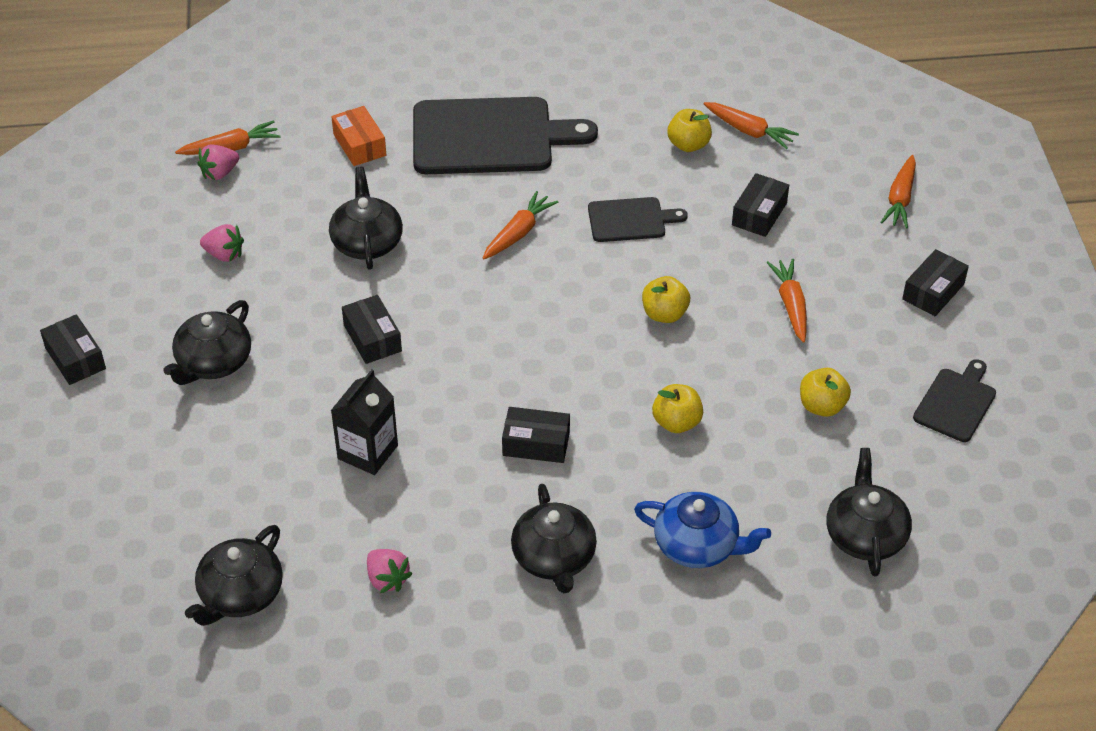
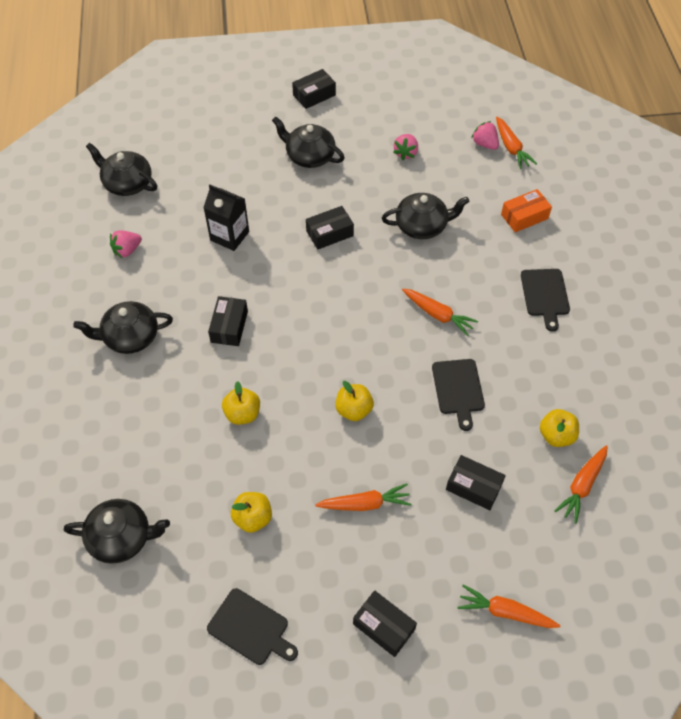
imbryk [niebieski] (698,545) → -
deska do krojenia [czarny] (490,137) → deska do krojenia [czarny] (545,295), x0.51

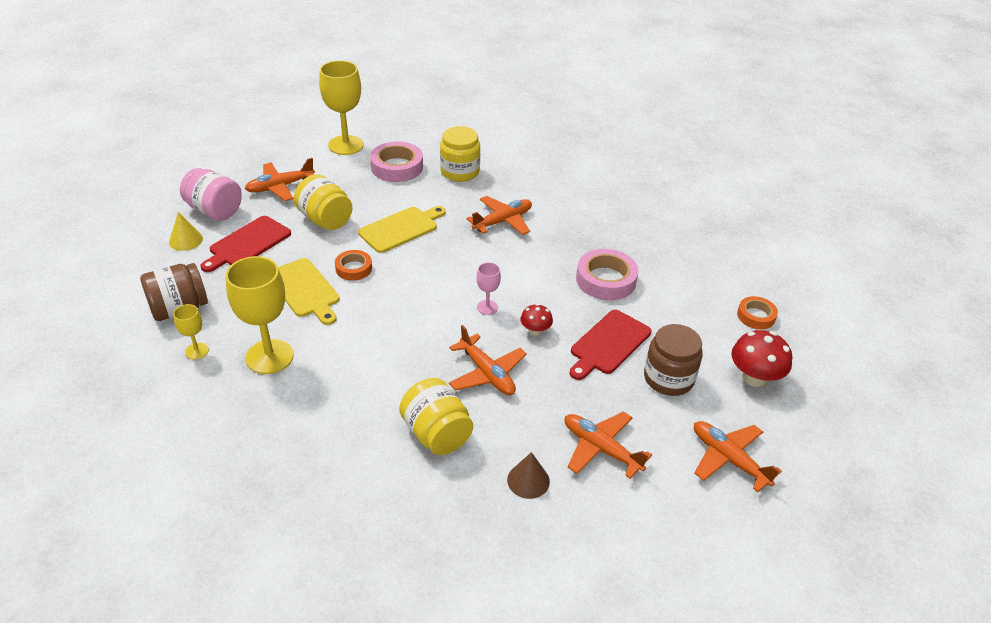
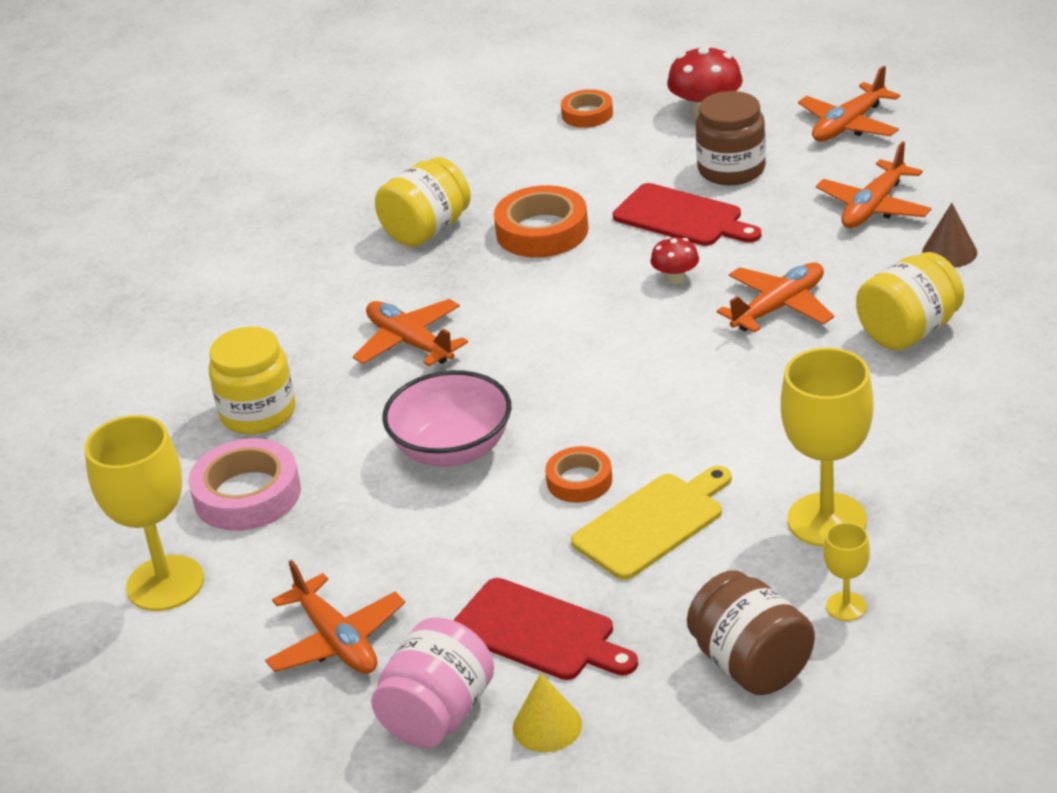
kielich [różowy] (487,307) → -
słoik [żółty] (325,220) → słoik [żółty] (427,230), move
deska do krojenia [żółty] (401,229) → miska [różowy] (452,450)
taśma klejąca [różowy] (606,280) → taśma klejąca [pomarańczowy] (542,231)

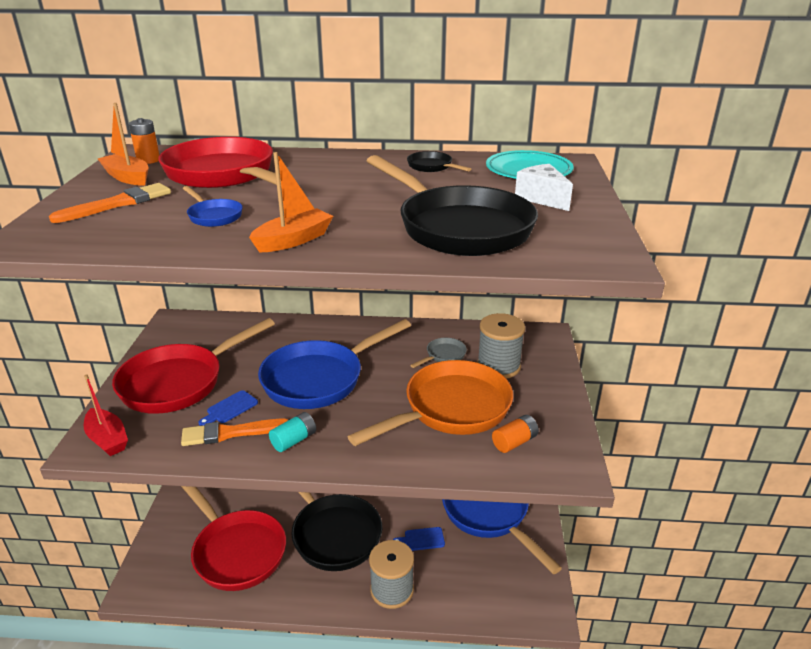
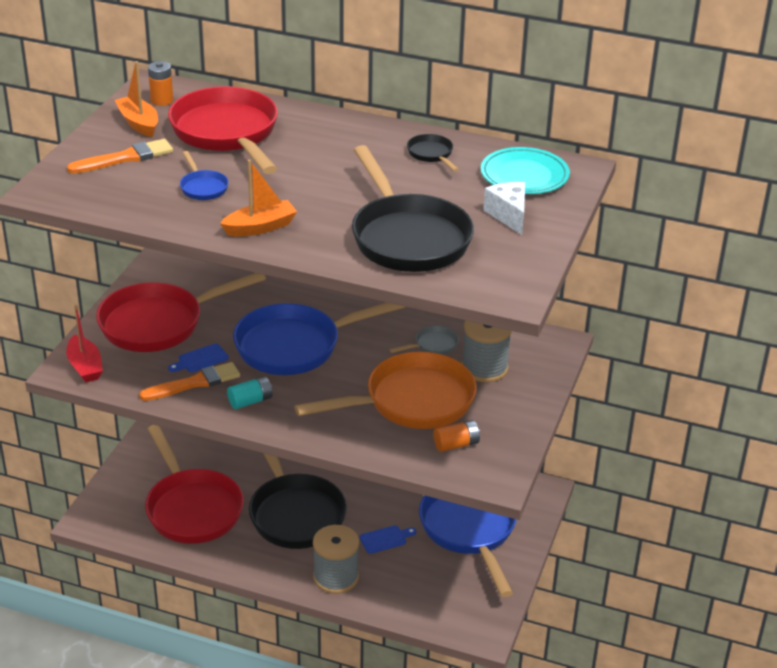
pędzel [pomarańczowy] (230,433) → pędzel [pomarańczowy] (195,383), 150 degrees clockwise
deska do krojenia [niebieski] (421,539) → deska do krojenia [niebieski] (385,539), 150 degrees clockwise

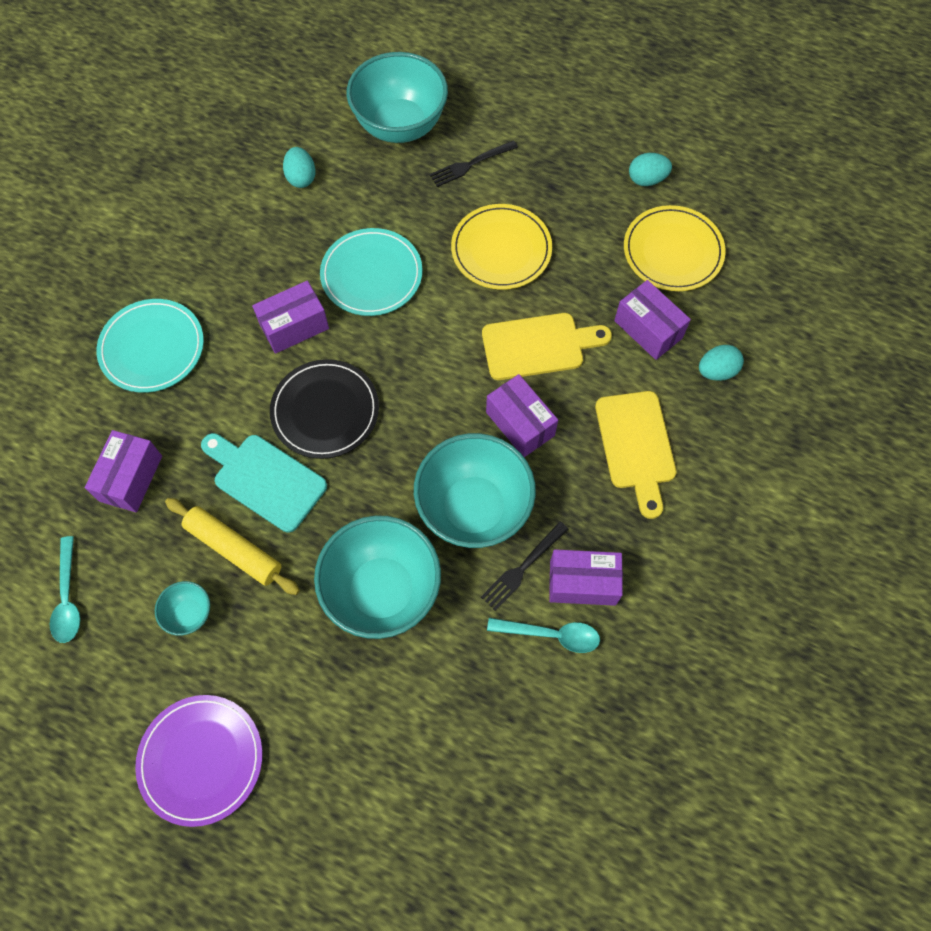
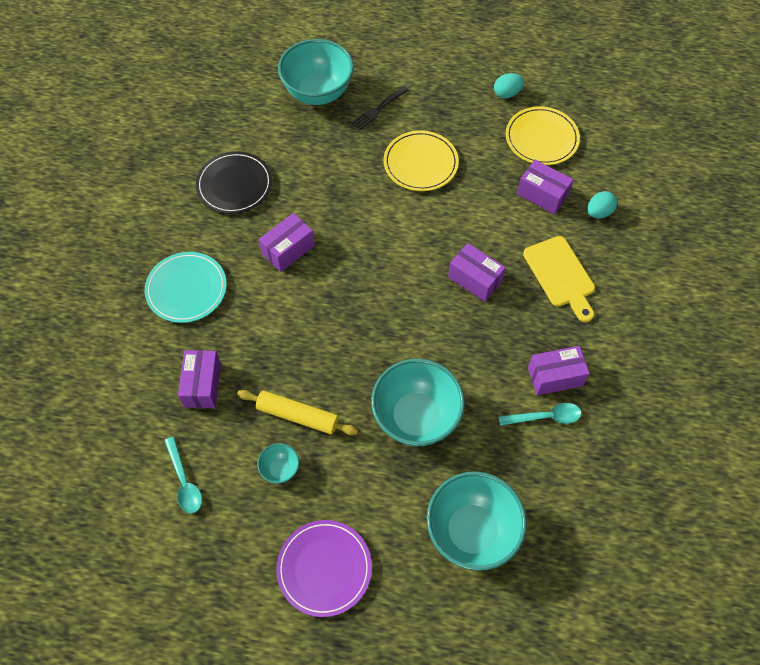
deska do krojenia [turkusowy] (265,479) → -
jajko [turkusowy] (301,178) → -
talerz [turkusowy] (371,275) → -
widelec [czarny] (522,568) → -
deska do krojenia [żółty] (538,346) → -
talerz [czarny] (325,411) → talerz [czarny] (234,185), move
miska [turkusowy] (474,508) → miska [turkusowy] (471,531), move

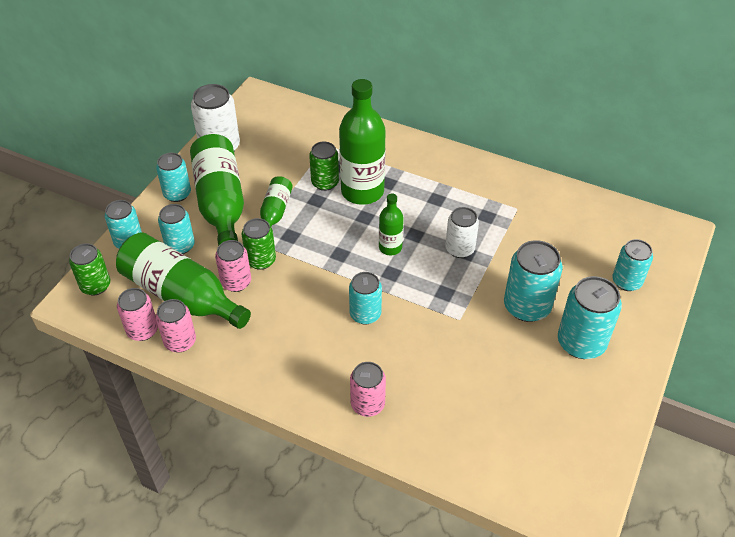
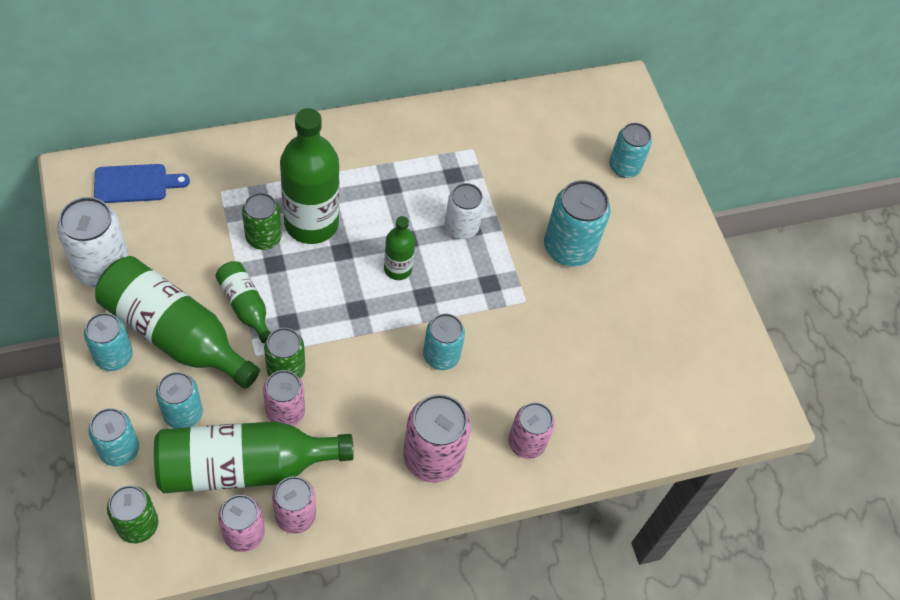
puszka [turkusowy] (581,343) → -
- → deska do krojenia [niebieski] (135,184)
- → puszka [różowy] (432,457)

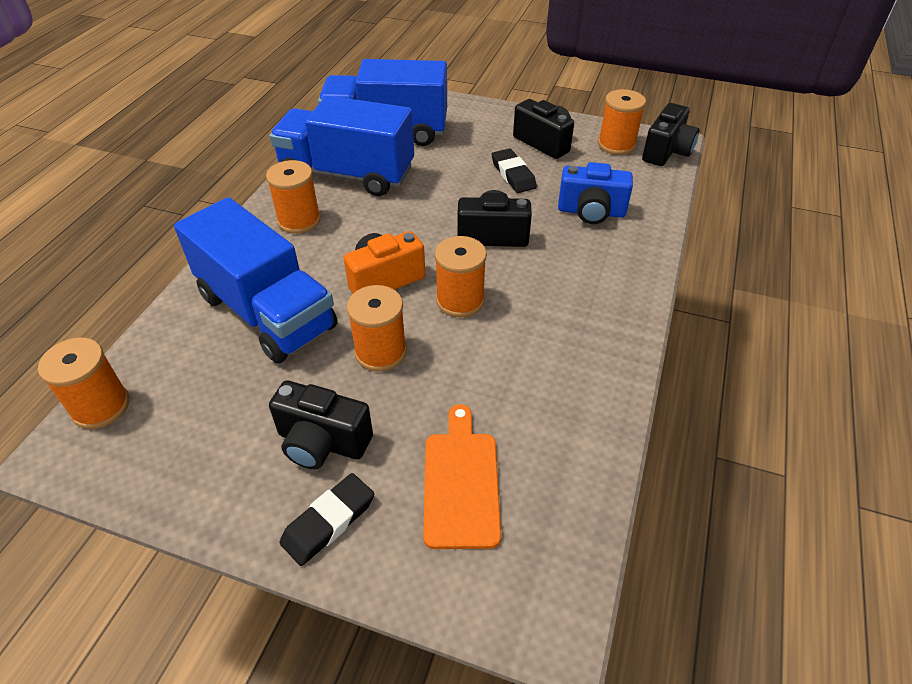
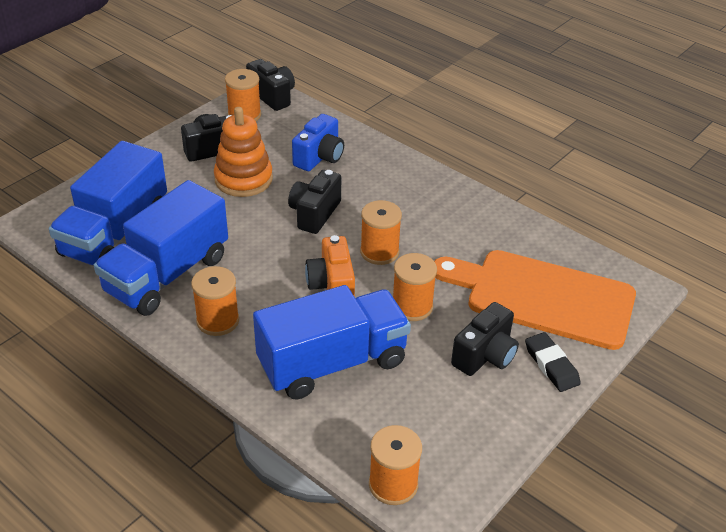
gumka do mazania [czarny] (513,174) → zabawka nakładanka [pomarańczowy] (243,179)
deska do krojenia [pomarańczowy] (461,482) → deska do krojenia [pomarańczowy] (543,297), x1.84

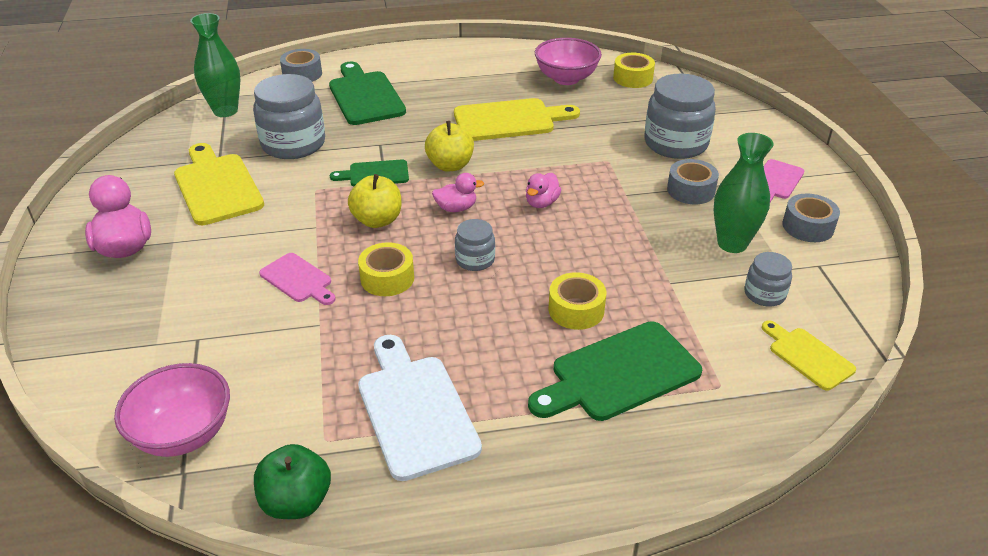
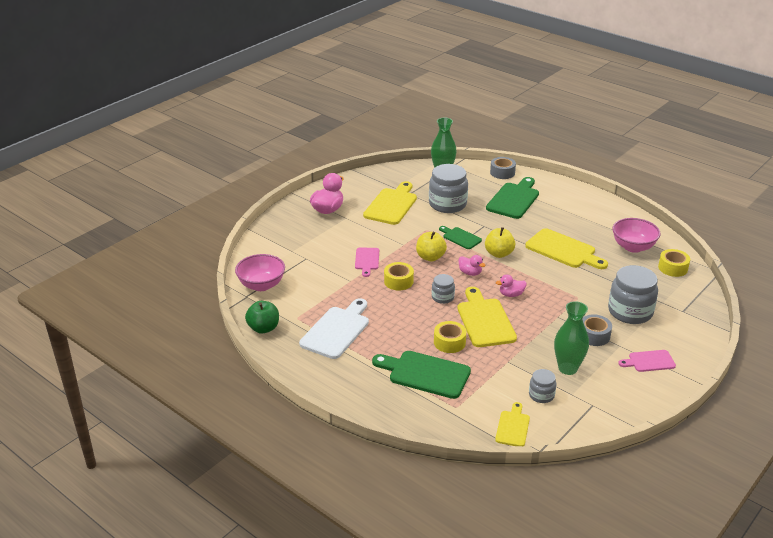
taśma klejąca [szary] (808,226) → -
- → deska do krojenia [żółty] (485,320)

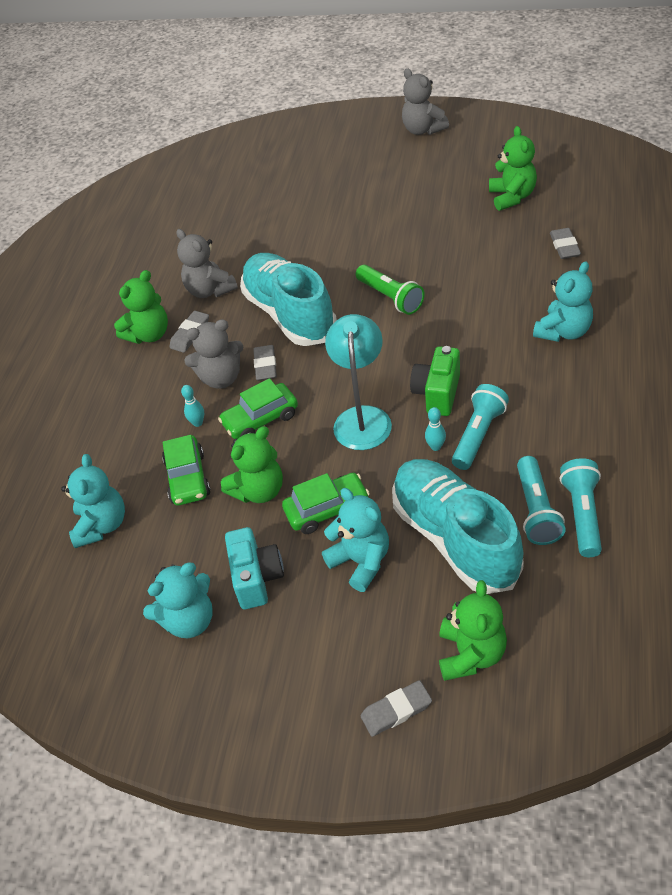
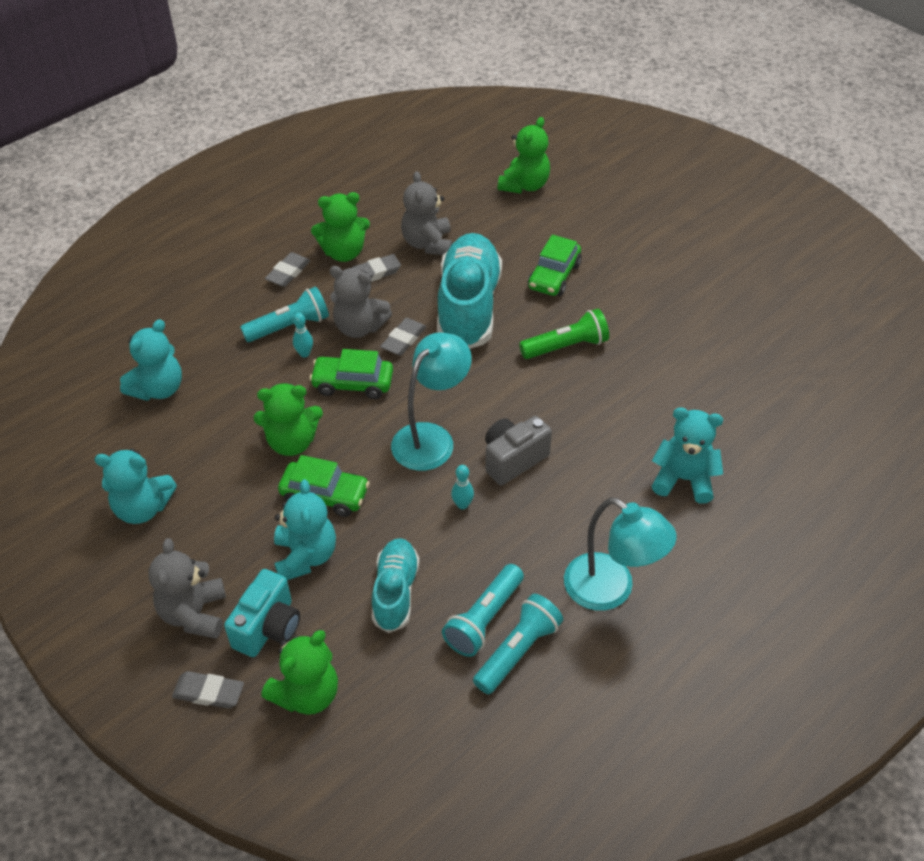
- → lampka [turkusowy] (611,590)
samochód [zielony] (188,478) → samochód [zielony] (554,276), move
aparat fotograficzny [turkusowy] (256,578) → aparat fotograficzny [turkusowy] (268,627), move
miś [szary] (423,130) → miś [szary] (194,614), move
latarka [turkusowy] (478,435) → latarka [turkusowy] (289,326), move
miś [zielony] (512,197) → miś [zielony] (524,185), move
gumka do mazania [szary] (564,246) → gumka do mazania [szary] (288,272), move
aparat fotograficzny [zielony] (437,393) → aparat fotograficzny [szary] (513,459)
latarka [zielony] (390,298) → latarka [zielony] (566,346), 105 degrees counterclockwise
miś [turkusowy] (563,331) → miś [turkusowy] (683,479), 150 degrees counterclockwise
but [turkusowy] (455,537) → but [turkusowy] (395,592), x0.56

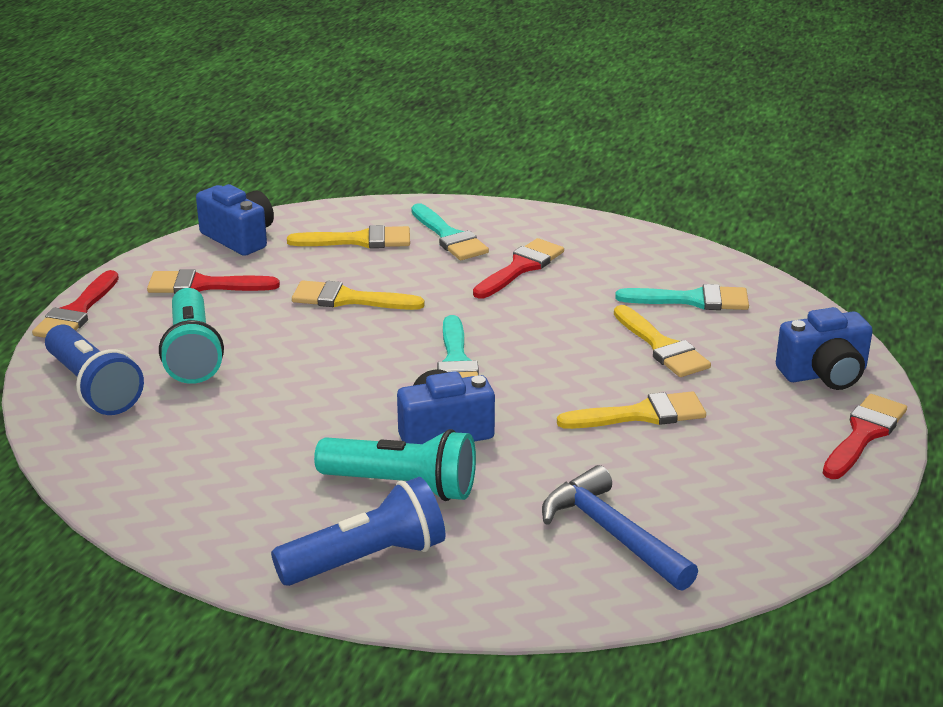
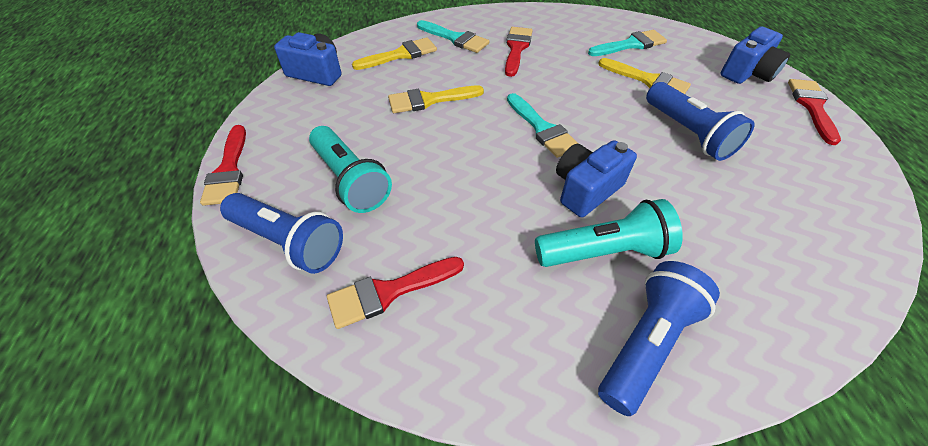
młotek [niebieski] (612,534) → -
pędzel [czerwony] (203,285) → pędzel [czerwony] (388,292), move
pędzel [żółty] (641,414) → latarka [niebieski] (688,133)

